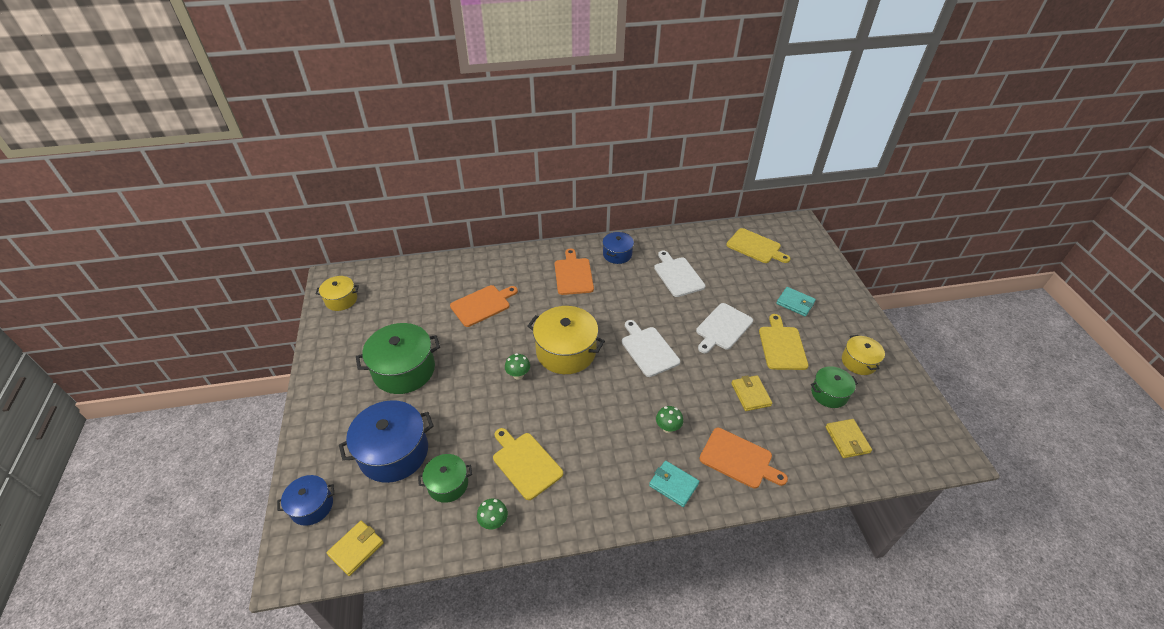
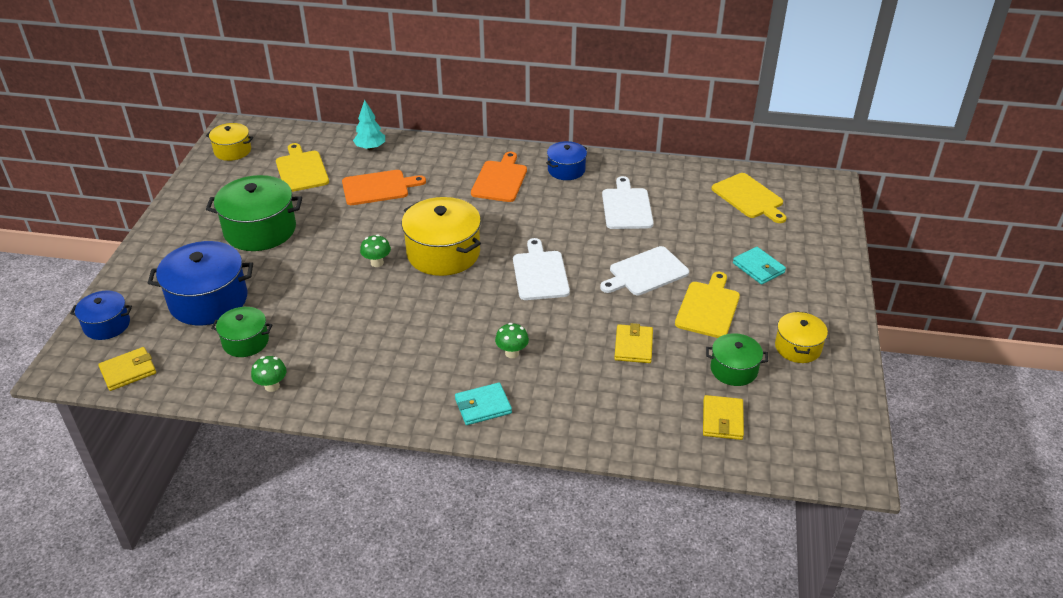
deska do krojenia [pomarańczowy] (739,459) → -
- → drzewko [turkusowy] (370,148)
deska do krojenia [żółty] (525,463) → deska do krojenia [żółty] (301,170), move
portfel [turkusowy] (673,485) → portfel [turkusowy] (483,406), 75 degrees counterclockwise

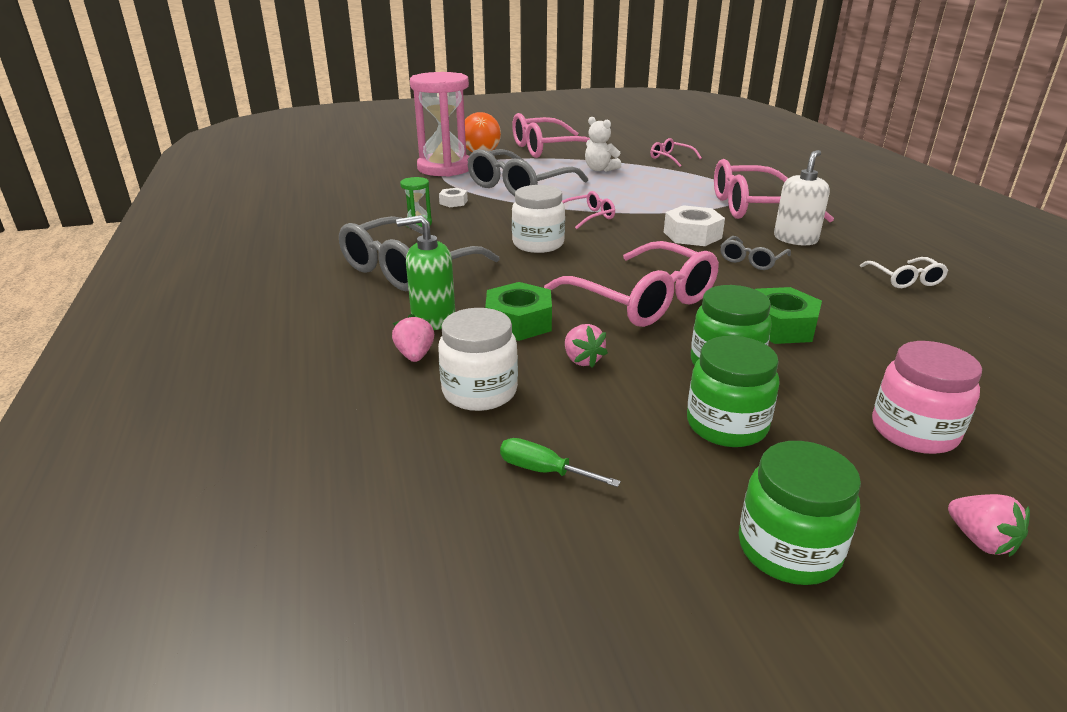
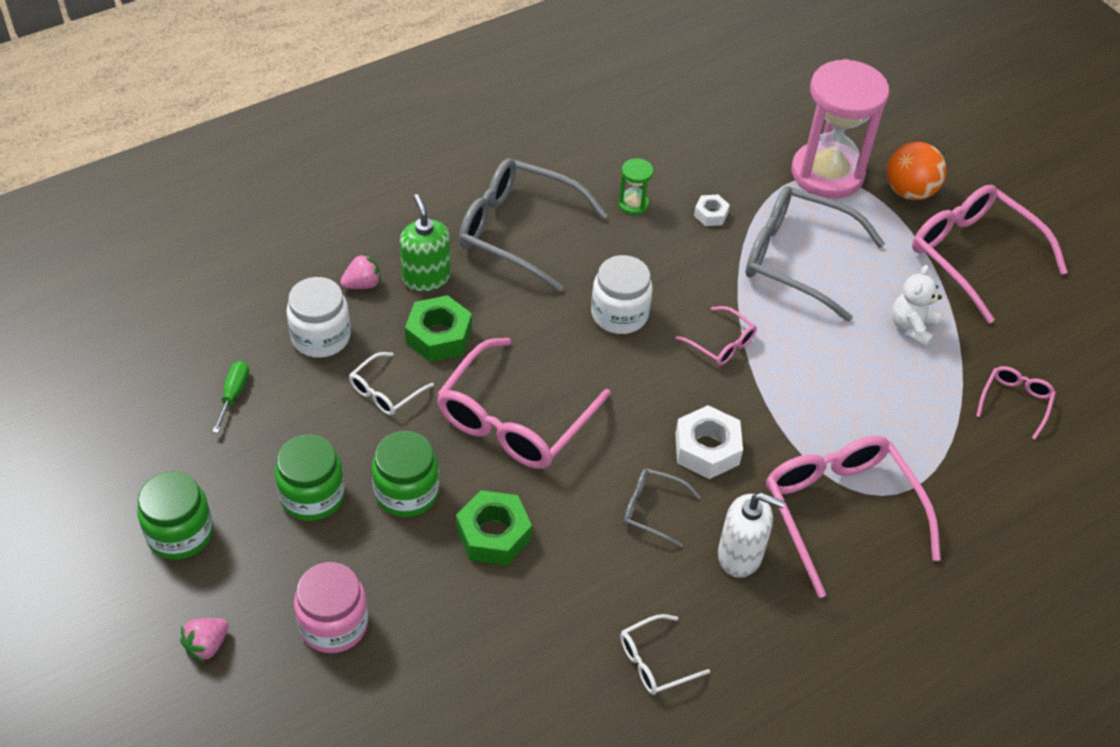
truskawka [różowy] (582,360) → okulary [biały] (385,391)

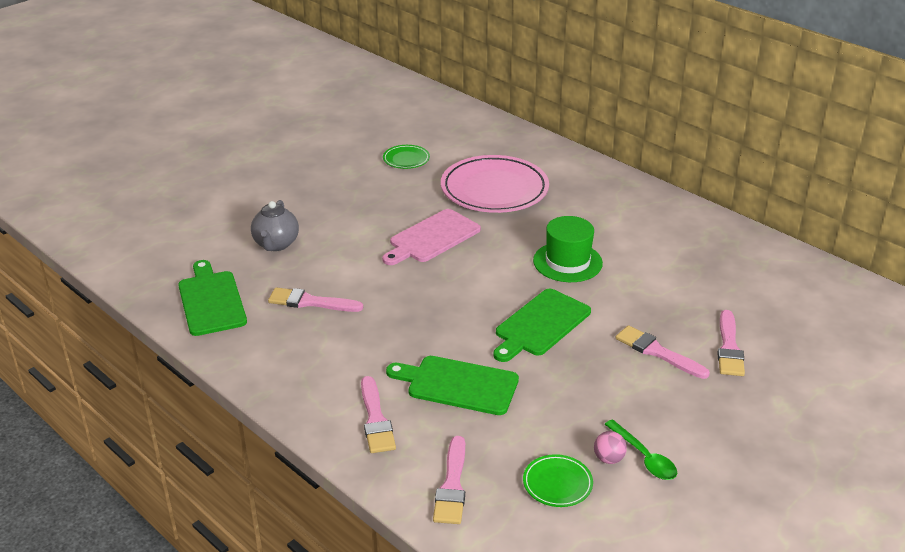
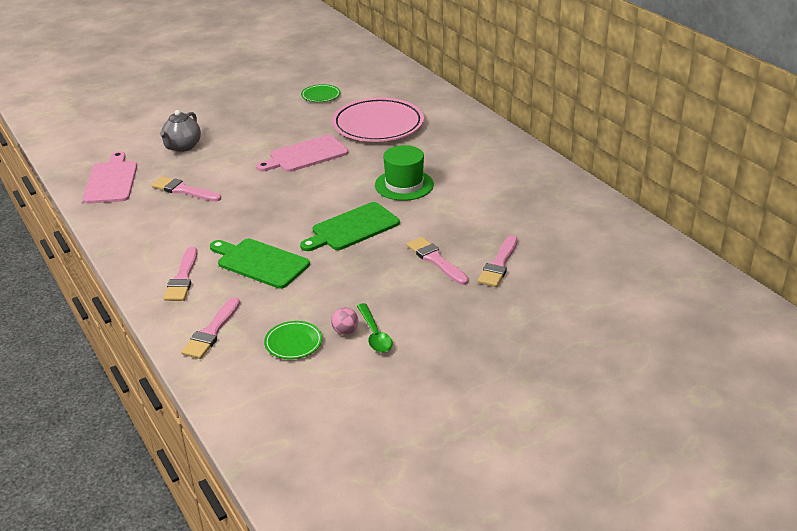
deska do krojenia [zielony] (211,301) → deska do krojenia [różowy] (111,181)

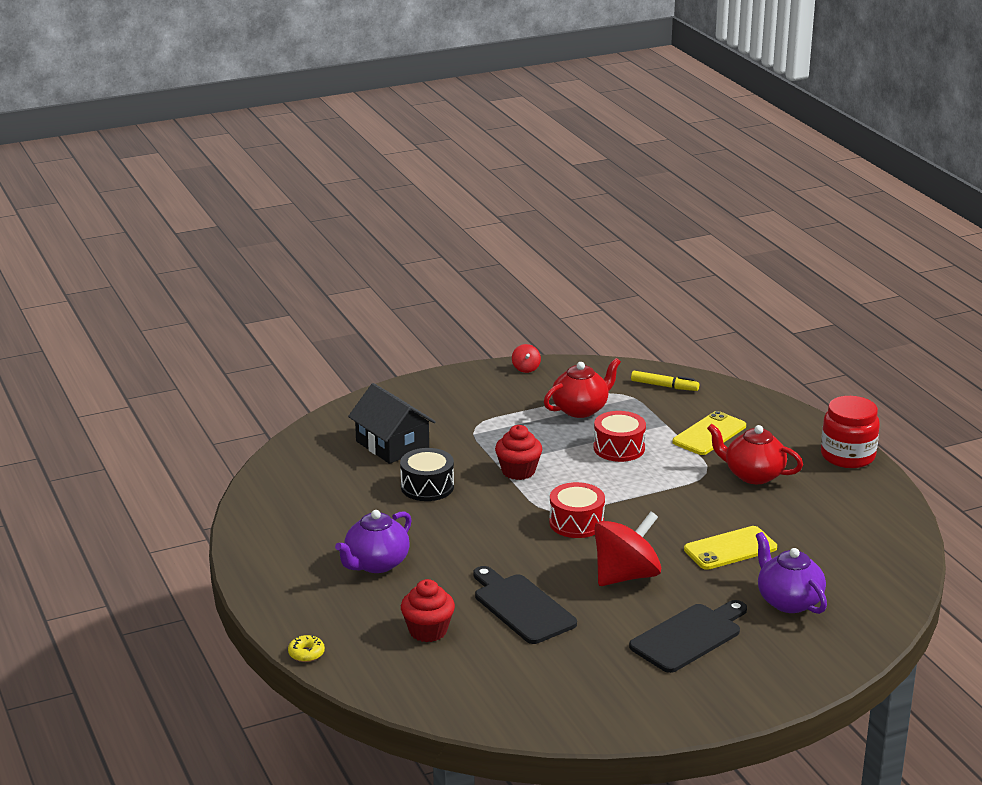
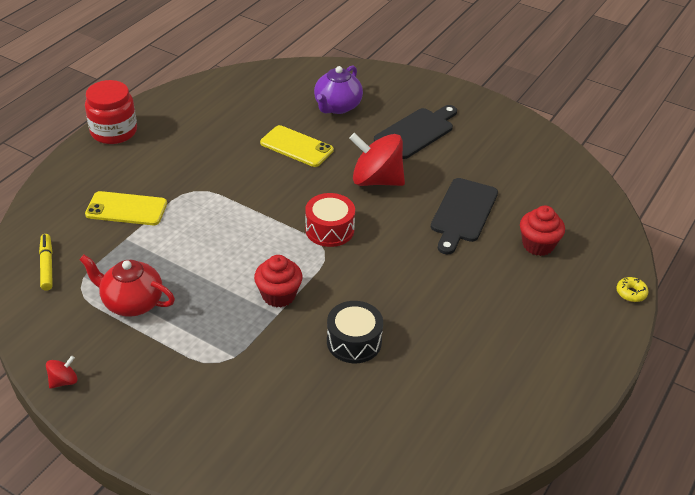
imbryk [fioletowy] (376,564) → -
domek [czarny] (392,444) → -
bęben [czerwony] (619,448) → -
imbryk [czerwony] (753,475) → -
deska do krojenia [czarny] (689,636) → deska do krojenia [czarny] (416,132), 120 degrees clockwise

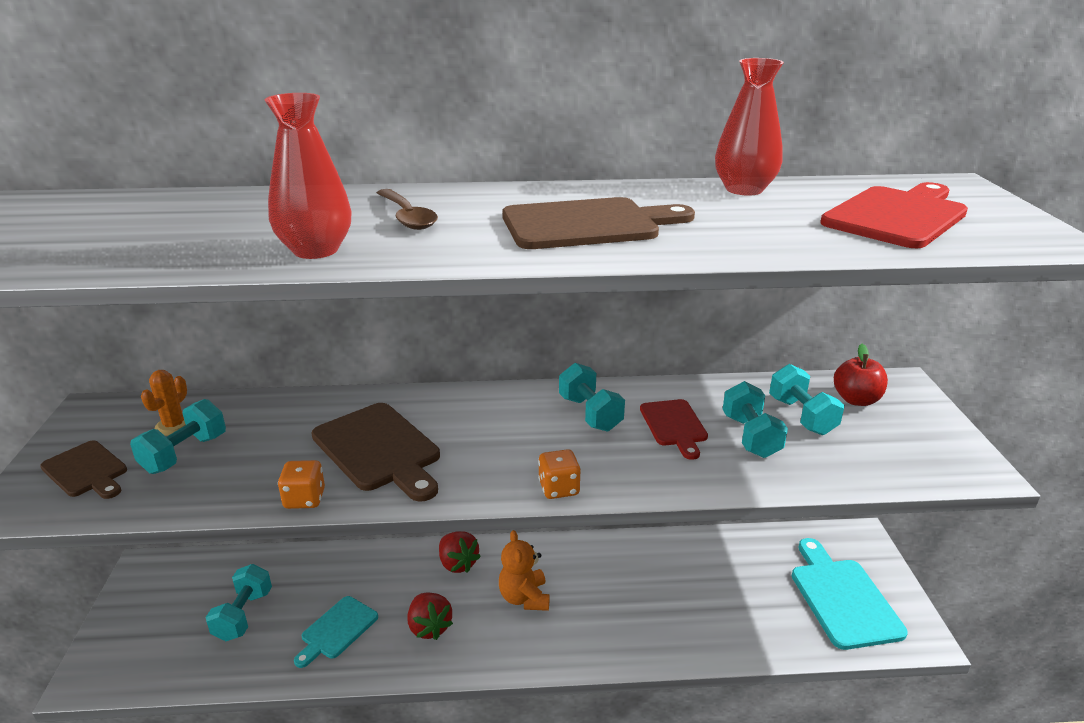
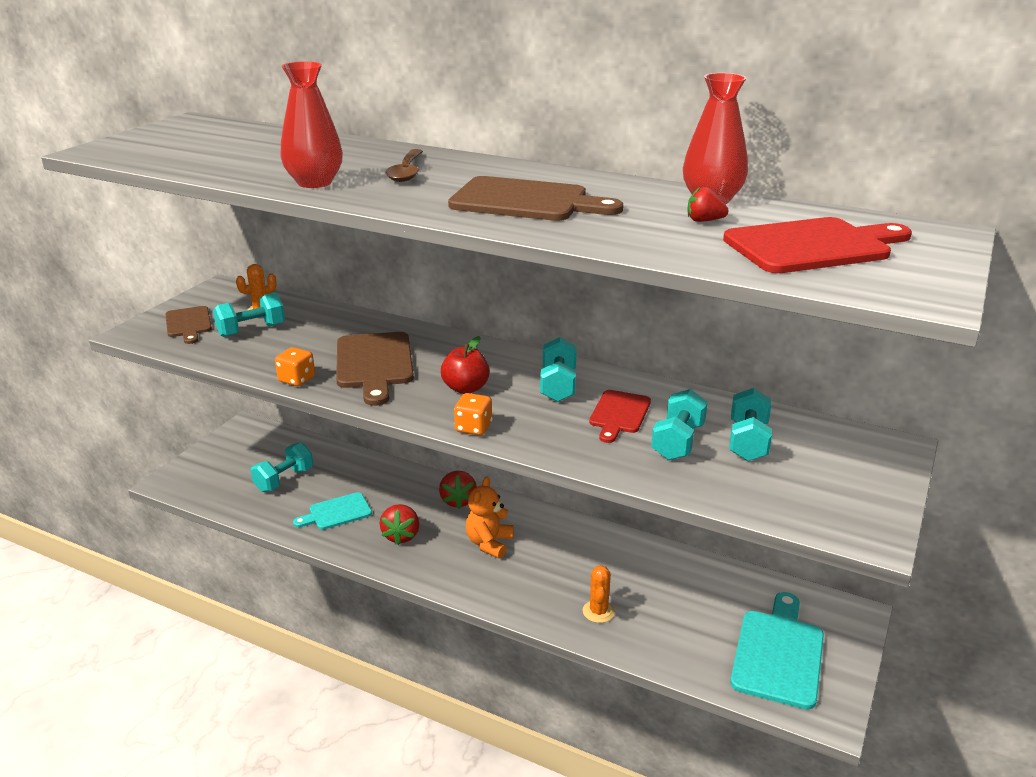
- → kaktus [pomarańczowy] (598,611)
- → truskawka [czerwony] (704,221)
jabłko [czerwony] (856,400) → jabłko [czerwony] (465,388), move

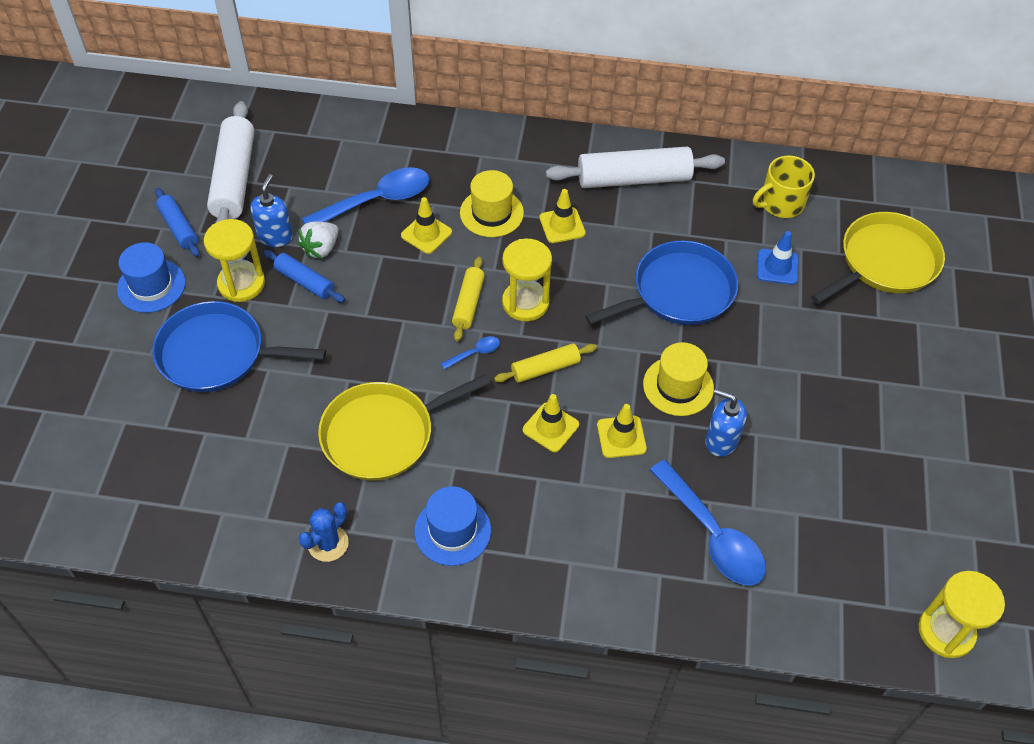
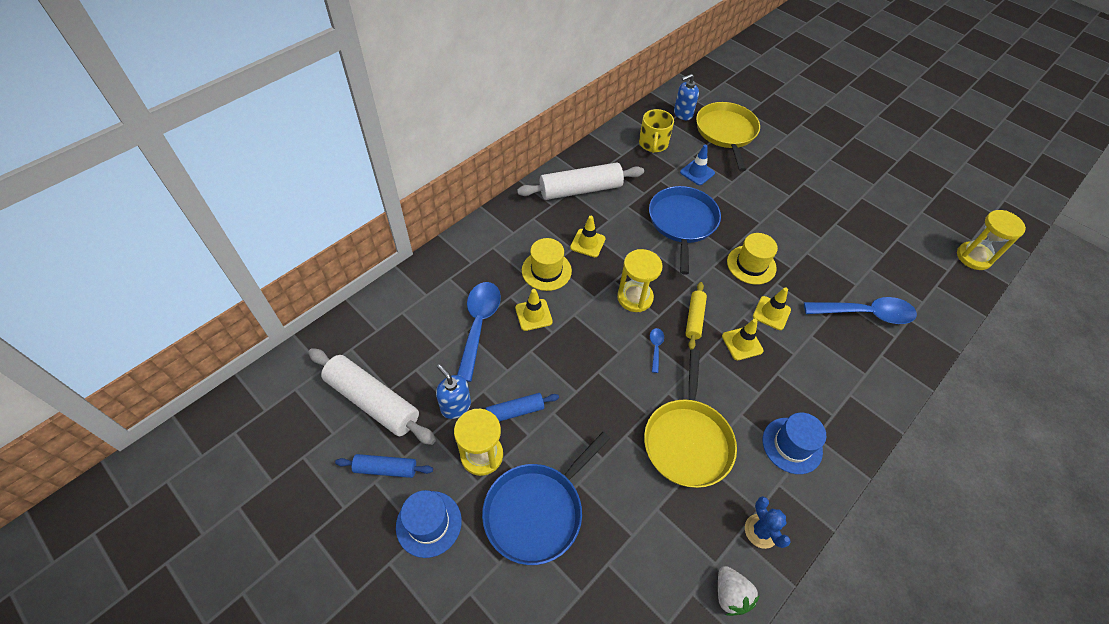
wałek do ciasta [żółty] (468,303) → -
truskawka [biały] (321,249) → truskawka [biały] (730,595), move
dozownik mydła [niebieski] (721,441) → dozownik mydła [niebieski] (682,114), move
wałek do ciasta [biały] (633,179) → wałek do ciasta [biały] (580,189), 45 degrees clockwise

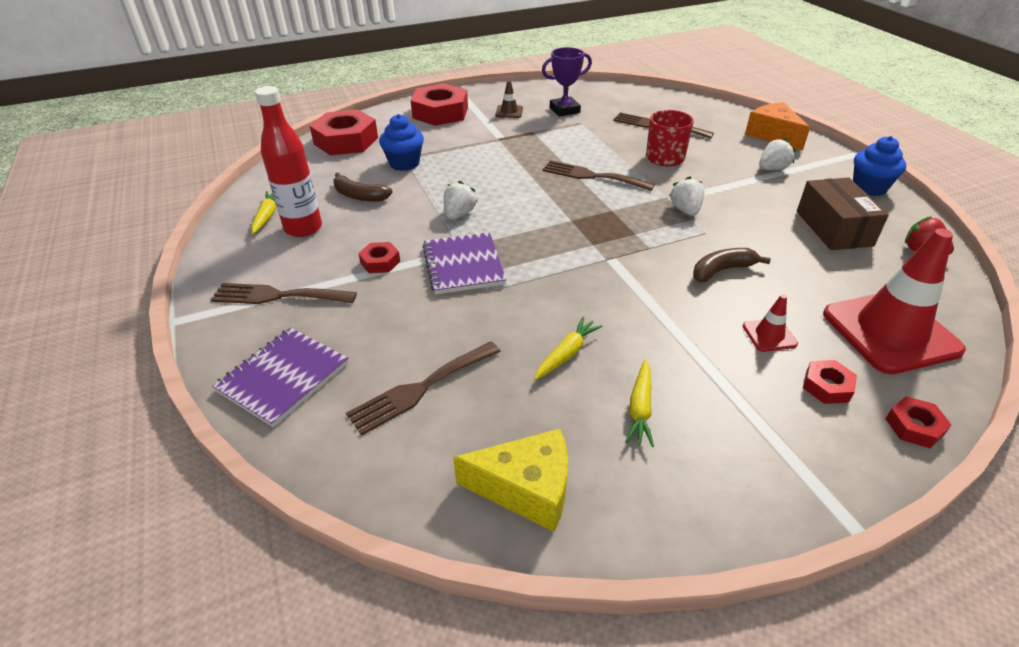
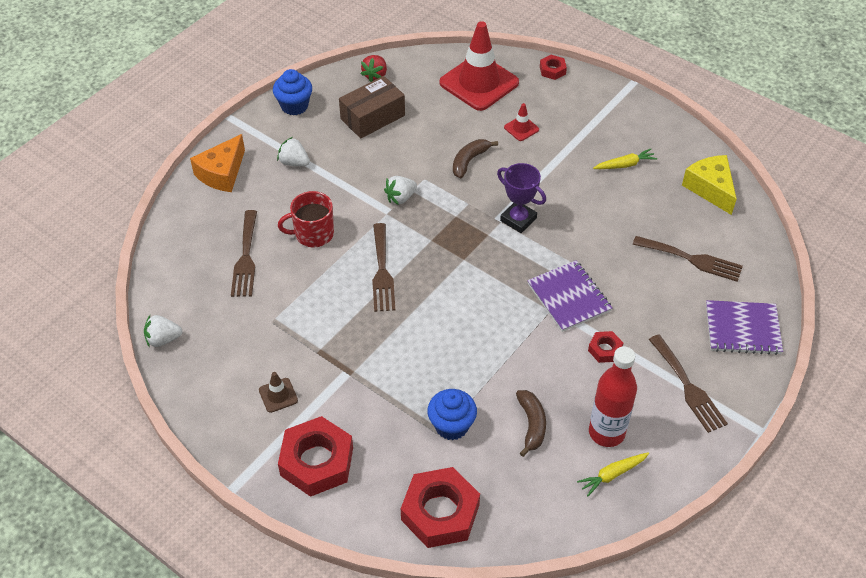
marchewka [żółty] (566,354) → -
nakrętka [czerwony] (827,386) → -
truskawka [biały] (459,214) → truskawka [biały] (163,339), move
puchar [fioletowy] (564,110) → puchar [fioletowy] (518,219), move
zeszyt [fioletowy] (463,265) → zeszyt [fioletowy] (569,297), 75 degrees counterclockwise
banan [brązowy] (722,270) → banan [brązowy] (469,161), 90 degrees clockwise

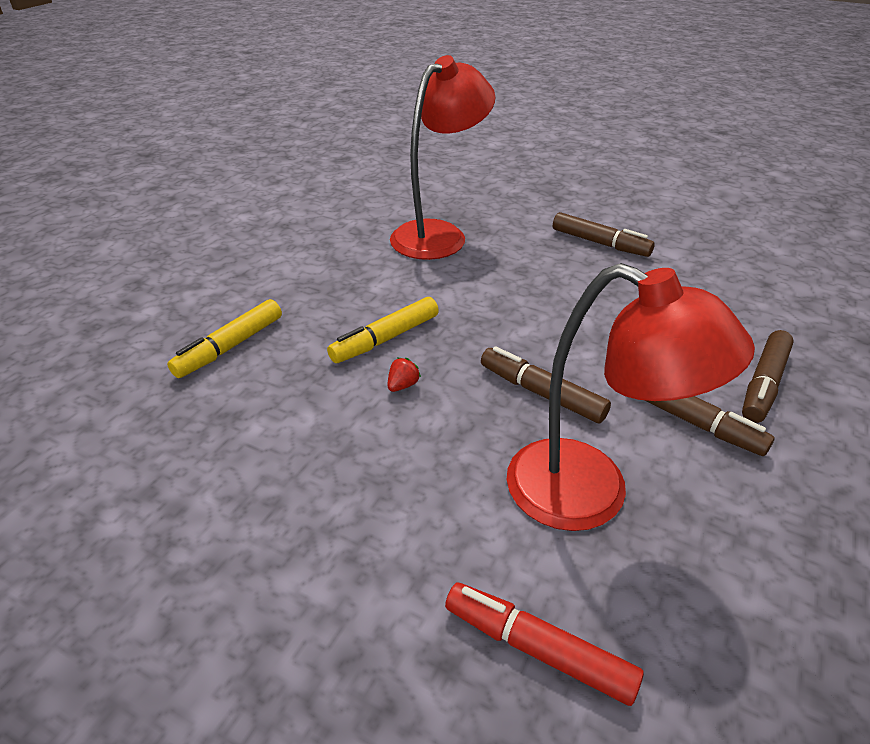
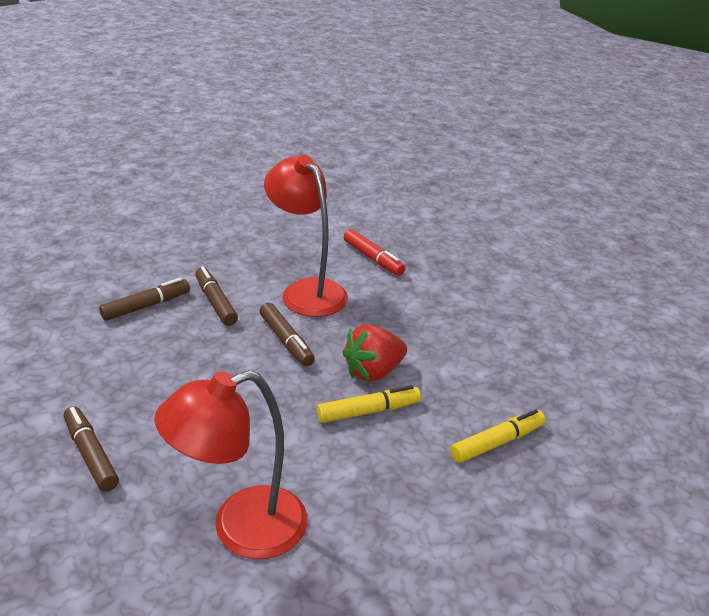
truskawka [czerwony] (402,385) → truskawka [czerwony] (373,372), x2.48

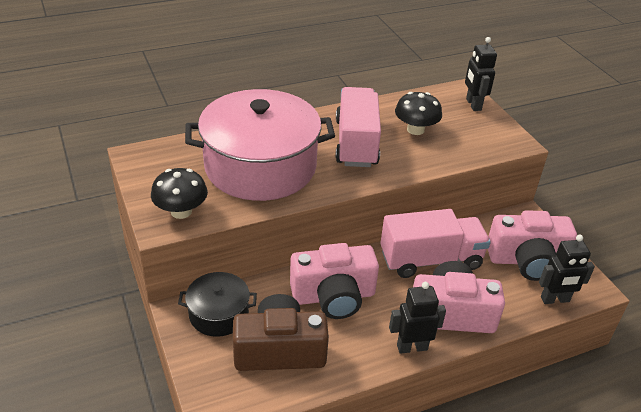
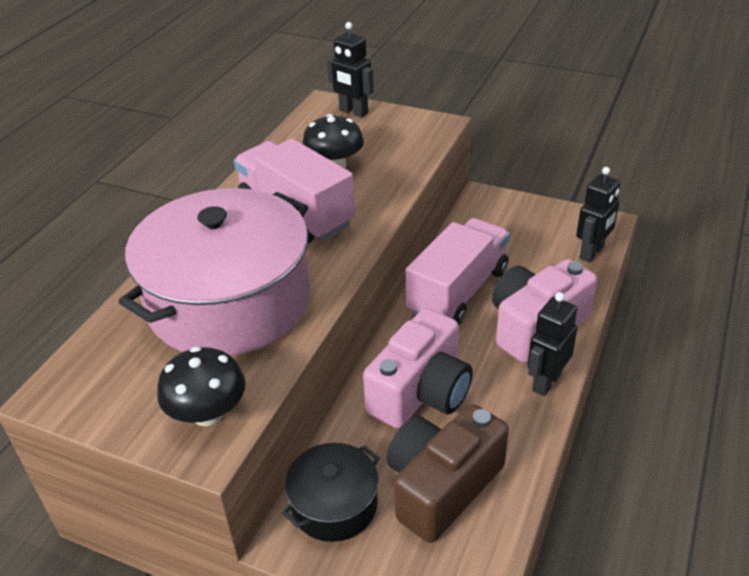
aparat fotograficzny [różowy] (527,260) → -

